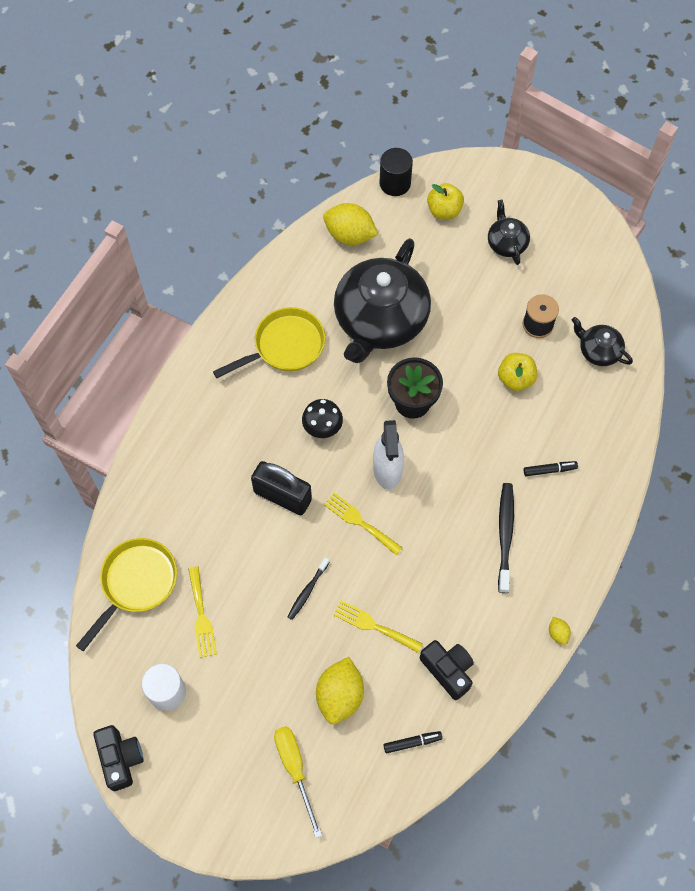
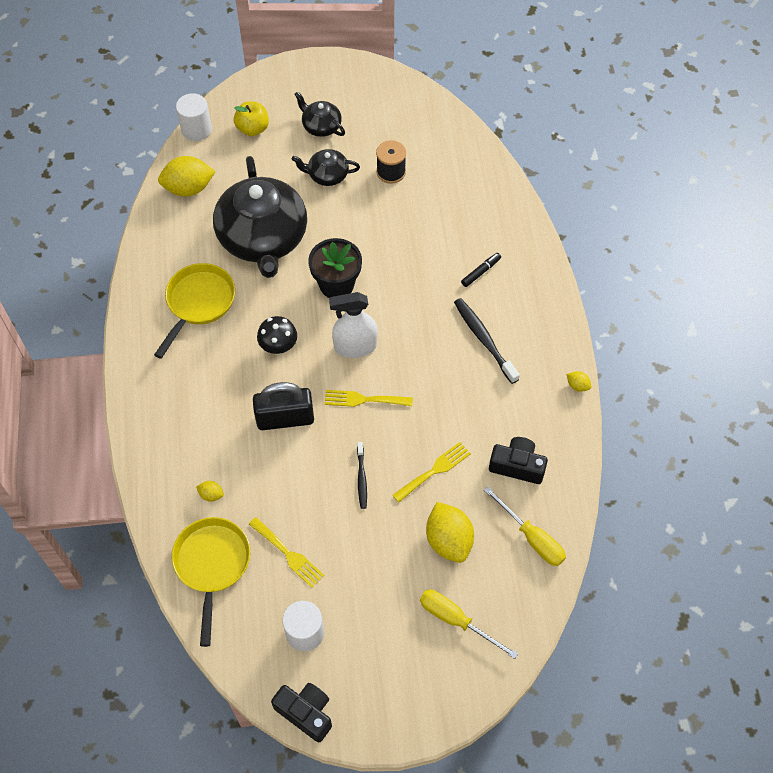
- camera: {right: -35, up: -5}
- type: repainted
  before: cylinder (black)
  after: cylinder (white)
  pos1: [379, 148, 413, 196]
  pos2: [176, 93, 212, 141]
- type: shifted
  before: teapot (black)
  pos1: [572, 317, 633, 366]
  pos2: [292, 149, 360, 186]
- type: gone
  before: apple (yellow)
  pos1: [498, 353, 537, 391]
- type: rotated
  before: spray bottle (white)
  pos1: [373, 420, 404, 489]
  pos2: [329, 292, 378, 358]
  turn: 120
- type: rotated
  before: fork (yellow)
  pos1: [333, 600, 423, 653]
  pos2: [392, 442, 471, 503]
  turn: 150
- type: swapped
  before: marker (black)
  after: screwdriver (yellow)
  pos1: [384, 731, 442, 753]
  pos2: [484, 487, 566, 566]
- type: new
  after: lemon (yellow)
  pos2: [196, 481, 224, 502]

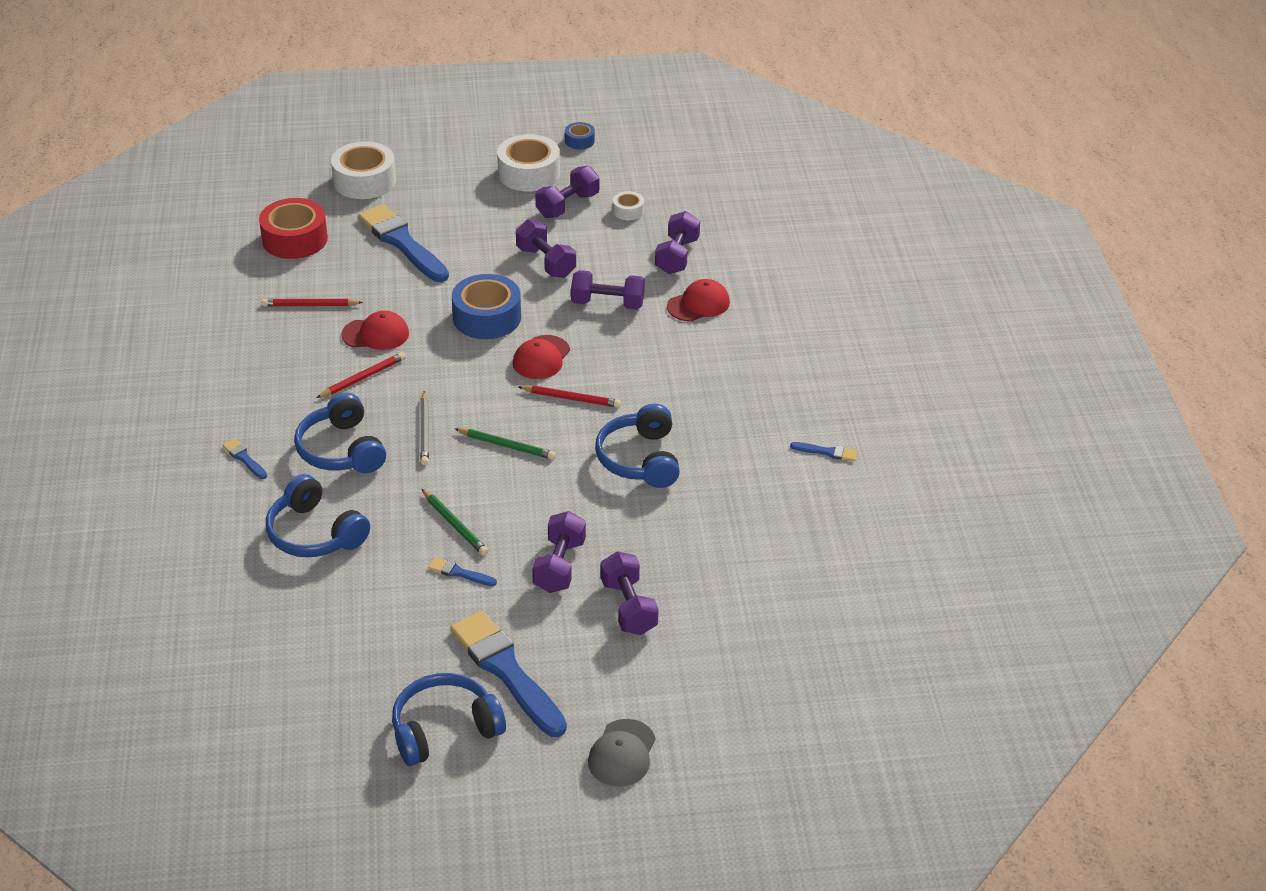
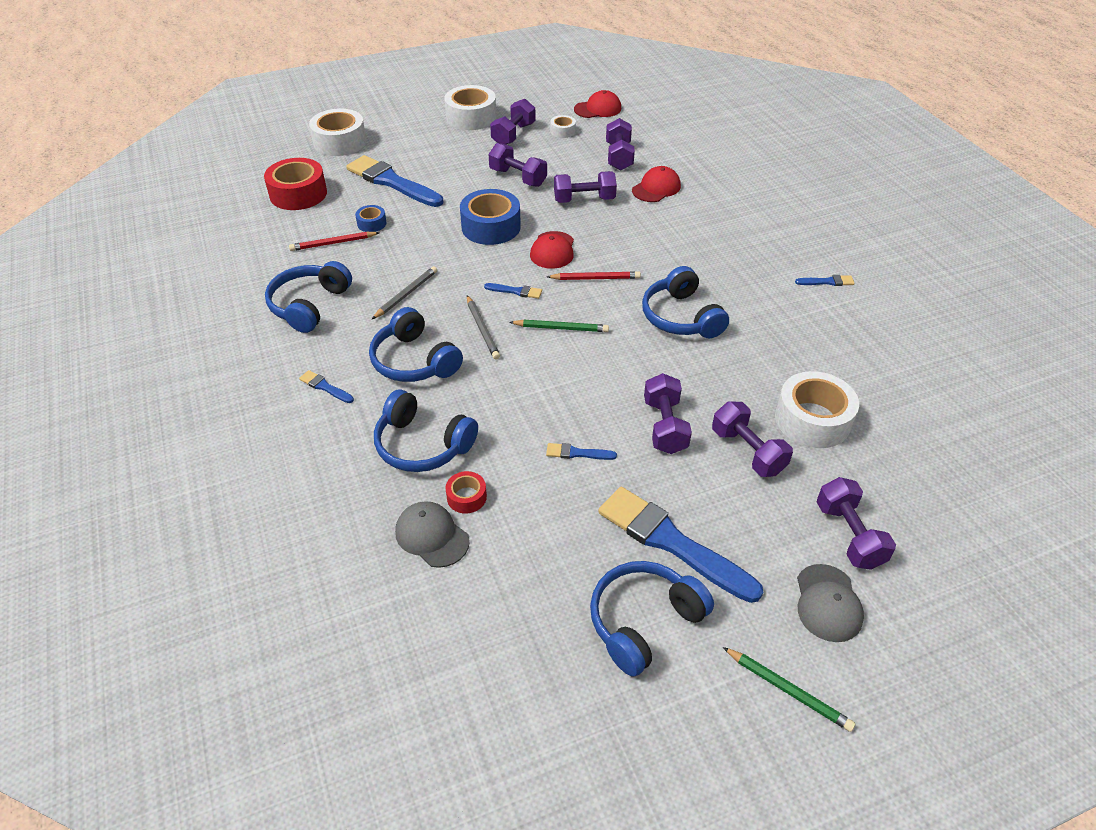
- camera: {right: -15, up: 5}
- type: shifted
  before: tape (blue)
  pos1: [565, 122, 595, 149]
  pos2: [355, 205, 387, 232]
- type: shifted
  before: cap (red)
  pos1: [341, 311, 409, 350]
  pos2: [574, 90, 621, 118]
- type: repainted
  before: pencil (red)
  after: pencil (grey)
  pos1: [316, 352, 406, 398]
  pos2: [372, 266, 437, 319]
- type: shifted
  before: pencil (green)
  pos1: [422, 489, 488, 555]
  pos2: [723, 647, 856, 732]
- type: new
  after: headphones (blue)
  pos2: [265, 261, 352, 333]
- type: new
  after: brush (blue)
  pos2: [484, 283, 542, 299]
- type: new
  after: tape (white)
  pos2: [775, 371, 859, 448]
- type: new
  after: tape (red)
  pos2: [445, 471, 487, 513]
- type: new
  after: dumbbell (purple)
  pos2: [817, 477, 896, 570]
- type: new
  after: cap (grey)
  pos2: [395, 501, 470, 568]

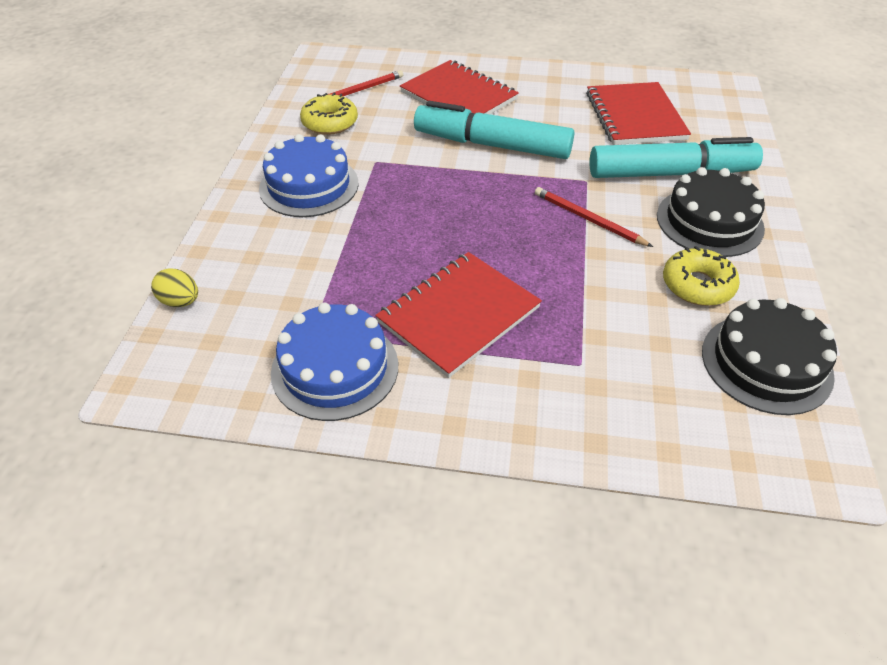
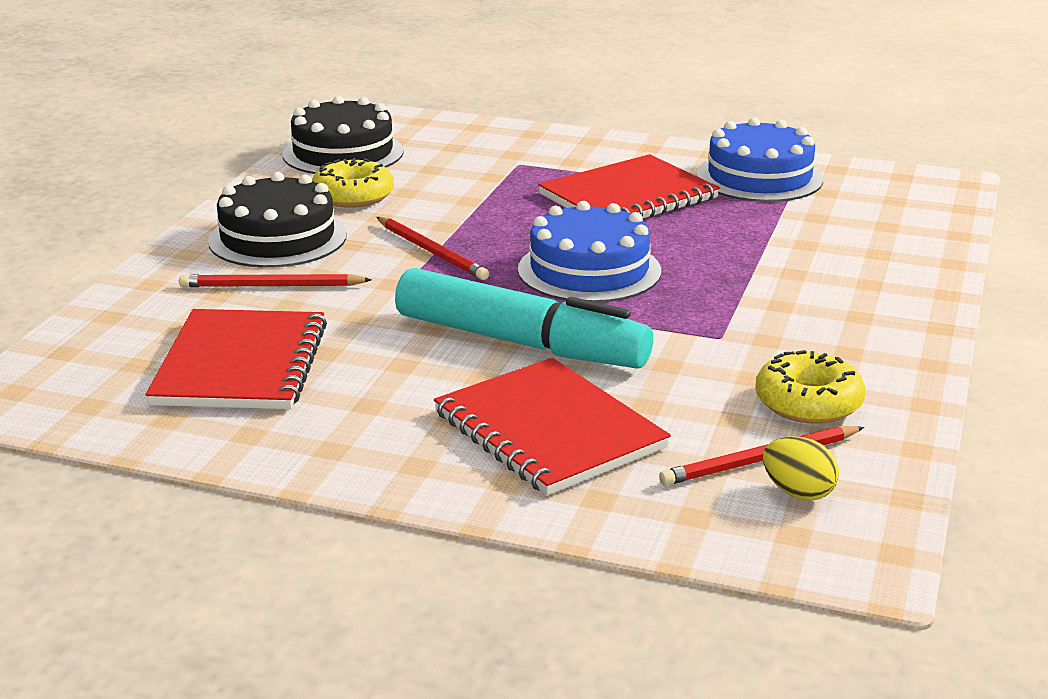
- camera: {right: -170, up: -20}
- type: shifted
  before: cake (blue)
  pos1: [259, 134, 359, 217]
  pos2: [518, 201, 661, 303]
- type: swapped
  before: marker (turquoise)
  after: pencil (red)
  pos1: [589, 137, 763, 178]
  pos2: [179, 274, 372, 287]
- type: shifted
  before: egg (yellow)
  pos1: [151, 268, 198, 307]
  pos2: [763, 436, 839, 501]

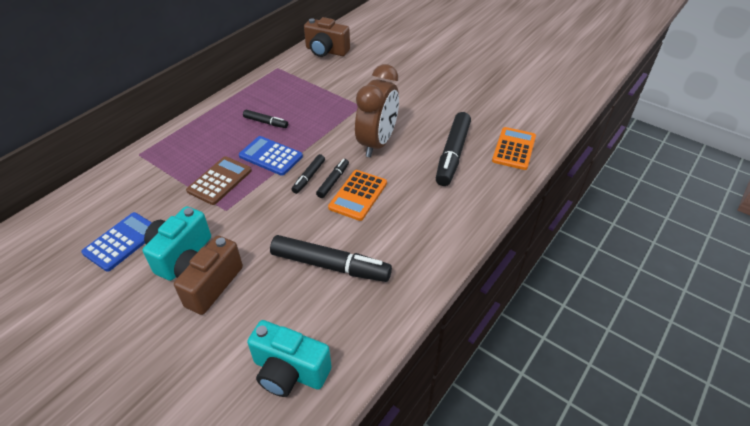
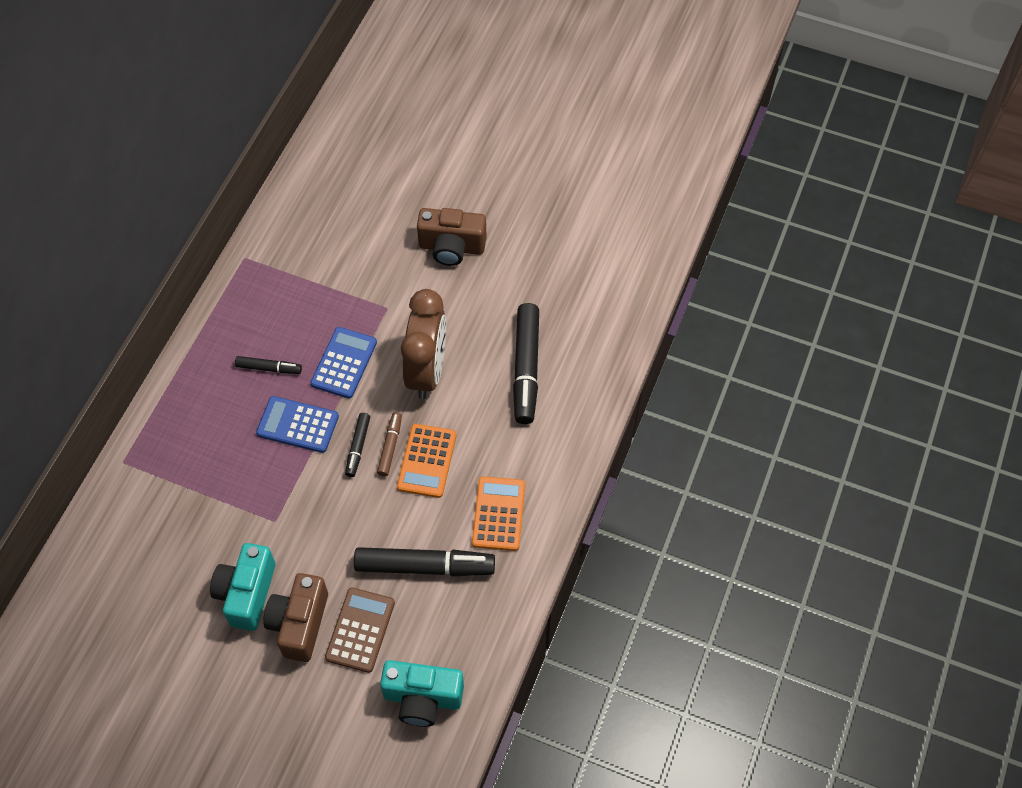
- camera: {right: -15, up: 15}
- type: shifted
  before: camera (brown)
  pos1: [304, 17, 350, 57]
  pos2: [417, 208, 487, 266]
- type: shifted
  before: calculator (orange)
  pos1: [492, 127, 536, 170]
  pos2: [472, 476, 525, 551]
- type: shifted
  before: calculator (brown)
  pos1: [186, 156, 252, 205]
  pos2: [325, 587, 395, 673]
- type: repainted
  before: marker (black)
  after: marker (brown)
  pos1: [316, 159, 349, 198]
  pos2: [377, 412, 402, 476]
- type: shifted
  before: calculator (blue)
  pos1: [81, 212, 152, 272]
  pos2: [310, 327, 377, 398]

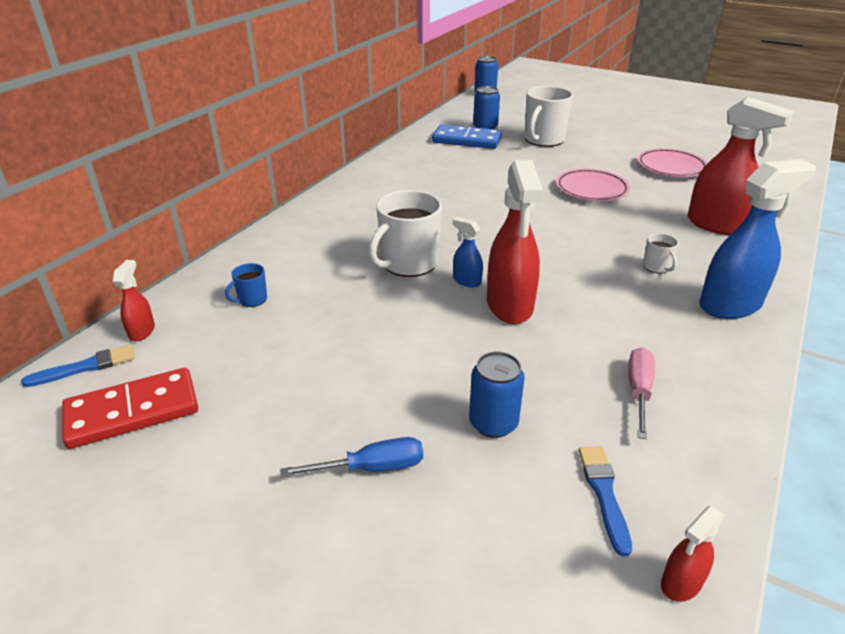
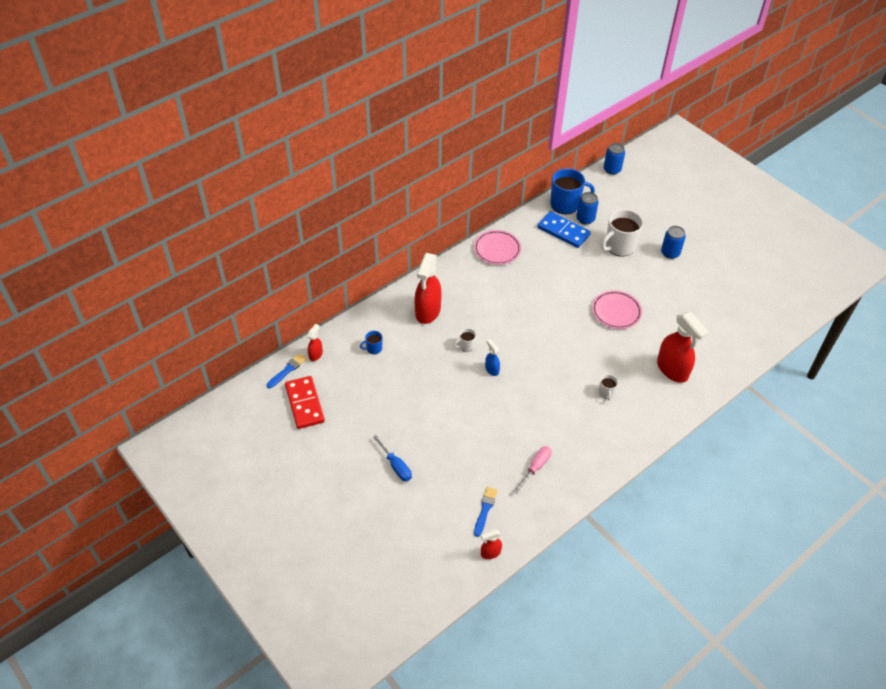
- camera: {right: 20, up: 15}
- type: shifted
  before: plate (pink)
  pos1: [637, 148, 707, 177]
  pos2: [474, 230, 521, 265]
- type: gone
  before: spray bottle (blue)
  pos1: [699, 159, 816, 319]
- type: shifted
  before: spray bottle (red)
  pos1: [487, 160, 543, 324]
  pos2: [414, 253, 442, 324]
- type: scaled
  before: mug (white)
  pos1: [368, 190, 442, 277]
  pos2: [454, 328, 476, 352]
  scale: 0.47
- type: rotated
  before: brush (blue)
  pos1: [21, 345, 135, 387]
  pos2: [267, 353, 307, 388]
  turn: -45
- type: shifted
  before: can (blue)
  pos1: [469, 351, 525, 438]
  pos2: [661, 226, 686, 259]
- type: rotated
  before: domino (red)
  pos1: [62, 368, 198, 449]
  pos2: [285, 376, 325, 429]
  turn: 75
- type: rotated
  before: screwdriver (blue)
  pos1: [280, 437, 423, 477]
  pos2: [373, 435, 412, 481]
  turn: 45
- type: new
  after: mug (blue)
  pos2: [550, 168, 595, 214]

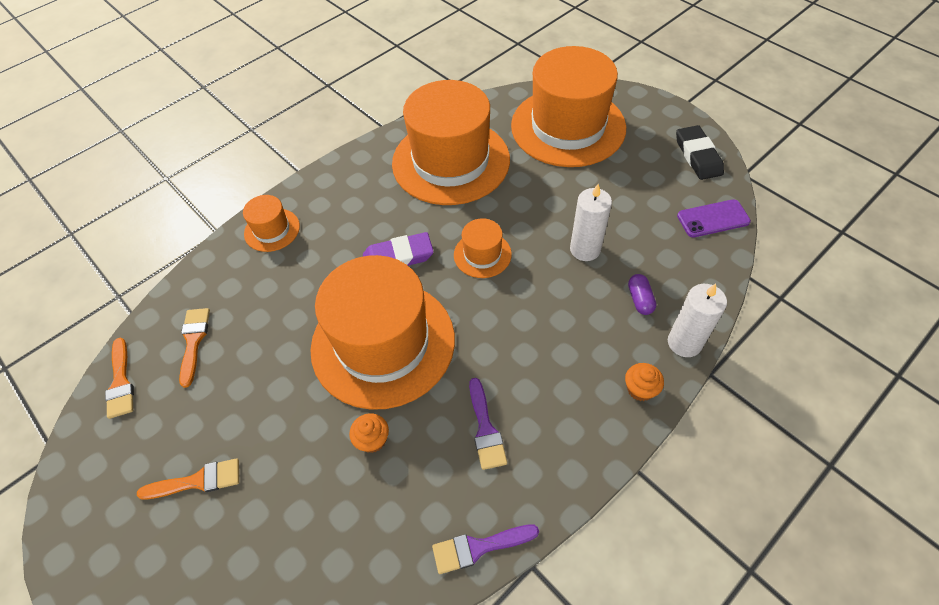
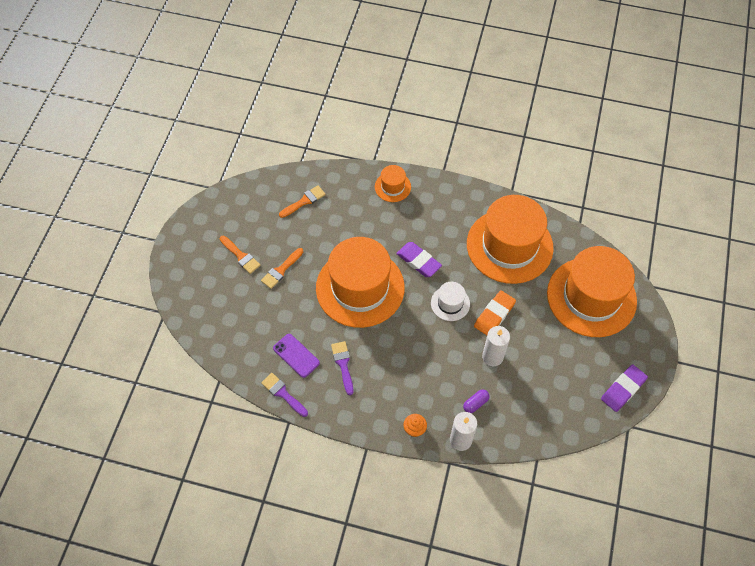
- camera: {right: 55, up: 5}
- type: repainted
  before: eraser (black)
  after: eraser (purple)
  pos1: [676, 125, 724, 180]
  pos2: [601, 364, 648, 412]
- type: shifted
  before: phone (purple)
  pos1: [677, 199, 751, 238]
  pos2: [273, 334, 320, 378]
- type: repainted
  before: hat (orange)
  after: hat (white)
  pos1: [454, 219, 512, 278]
  pos2: [431, 282, 470, 321]
- type: shifted
  before: brush (orange)
  pos1: [105, 338, 134, 419]
  pos2: [261, 248, 303, 289]
- type: rotated
  before: brush (purple)
  pos1: [469, 378, 507, 470]
  pos2: [331, 341, 354, 395]
  turn: 120
- type: gone
  before: cupcake (orange)
  pos1: [349, 413, 389, 453]
- type: new
  after: eraser (orange)
  pos2: [474, 290, 516, 335]

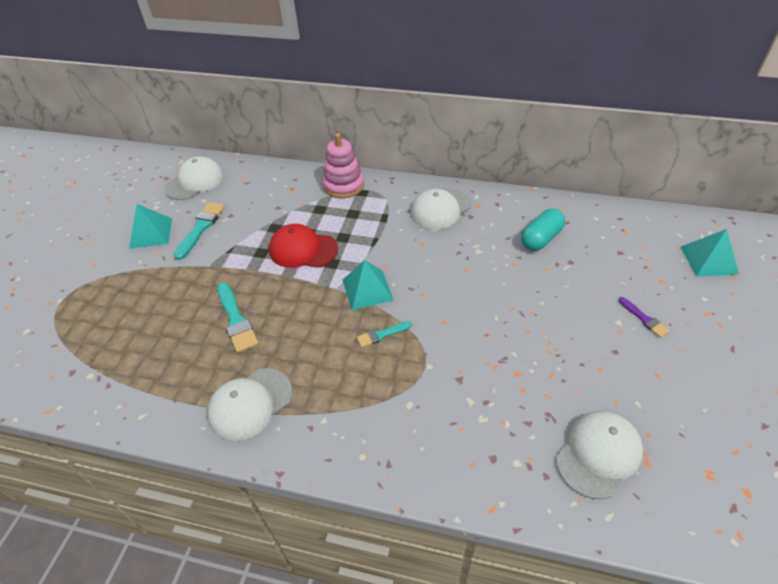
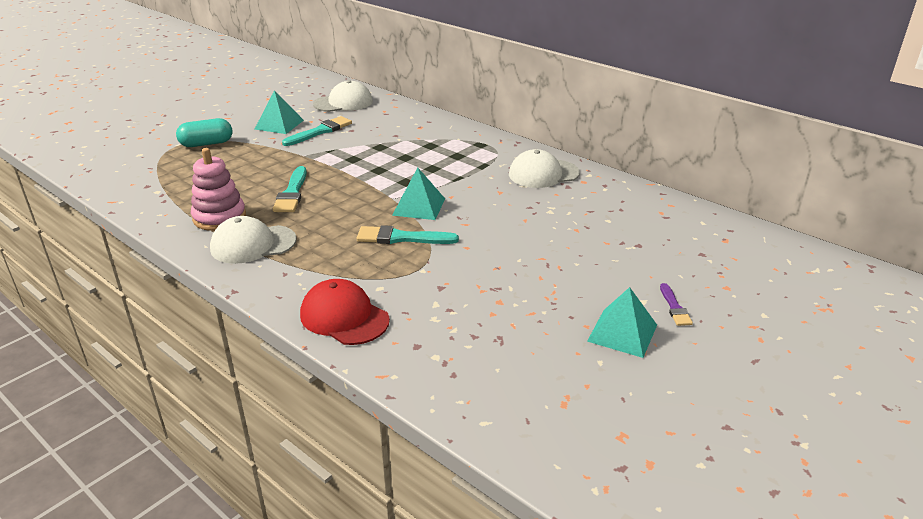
- camera: {right: 25, up: -15}
- type: shifted
  before: stacking toy (pink)
  pos1: [322, 133, 364, 198]
  pos2: [191, 148, 246, 231]
- type: shifted
  before: capsule (turquoise)
  pos1: [521, 208, 565, 251]
  pos2: [176, 118, 232, 147]
- type: shifted
  before: cap (red)
  pos1: [269, 224, 338, 268]
  pos2: [300, 279, 390, 345]
- type: shifted
  before: pyramid (turquoise)
  pos1: [681, 229, 739, 277]
  pos2: [587, 287, 657, 358]
- type: scaled
  before: brush (turquoise)
  pos1: [357, 321, 412, 348]
  pos2: [357, 225, 459, 244]
  scale: 1.71
- type: gone
  before: cap (white)
  pos1: [556, 411, 643, 499]

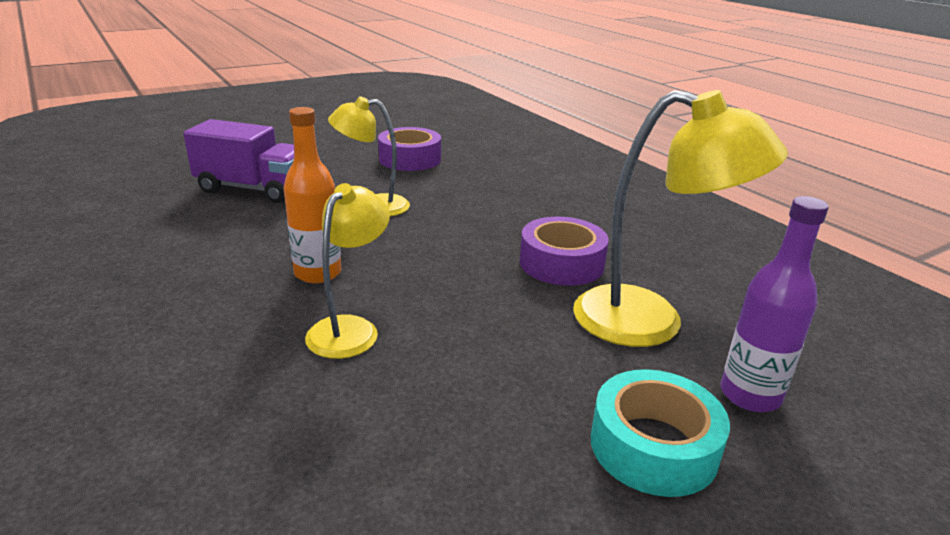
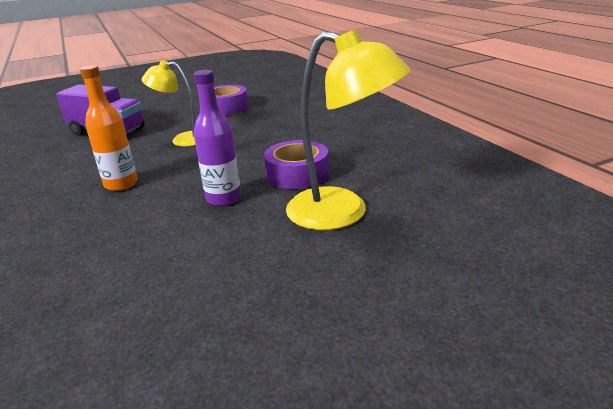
- camera: {right: 10, up: 0}
- type: gone
  before: lamp (yellow)
  pos1: [305, 183, 390, 359]
- type: shifted
  before: bottle (purple)
  pos1: [721, 196, 829, 412]
  pos2: [194, 70, 241, 206]
- type: gone
  before: tape (turquoise)
  pos1: [591, 369, 730, 497]

